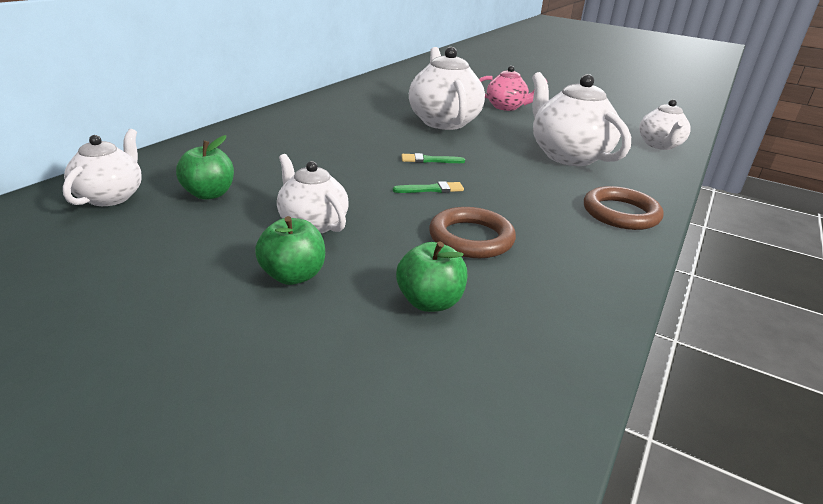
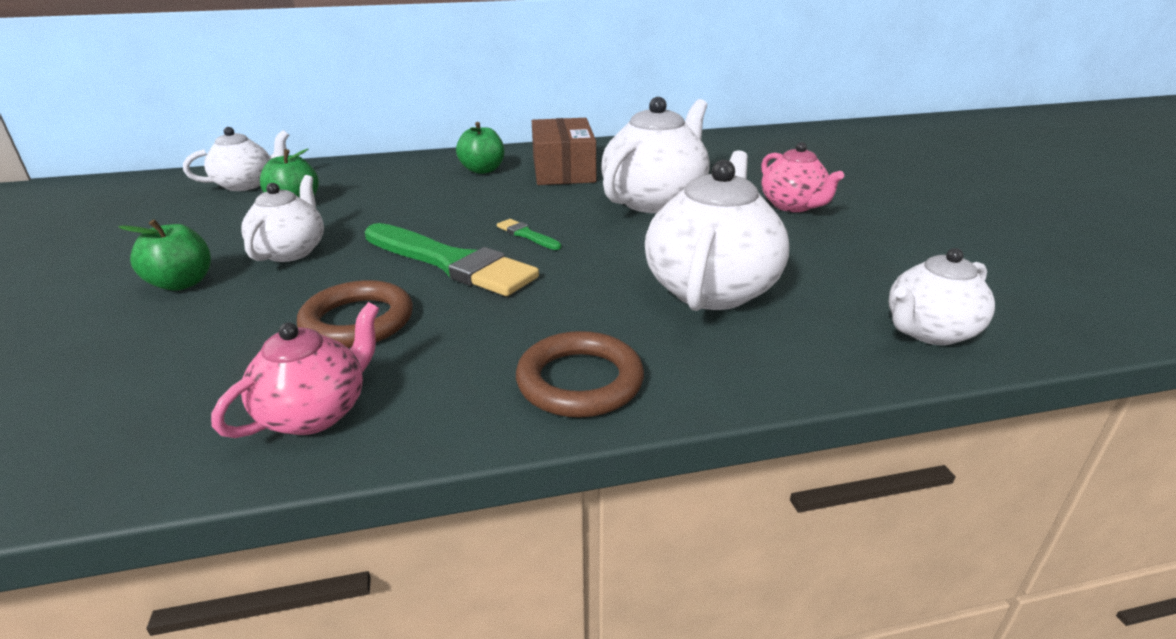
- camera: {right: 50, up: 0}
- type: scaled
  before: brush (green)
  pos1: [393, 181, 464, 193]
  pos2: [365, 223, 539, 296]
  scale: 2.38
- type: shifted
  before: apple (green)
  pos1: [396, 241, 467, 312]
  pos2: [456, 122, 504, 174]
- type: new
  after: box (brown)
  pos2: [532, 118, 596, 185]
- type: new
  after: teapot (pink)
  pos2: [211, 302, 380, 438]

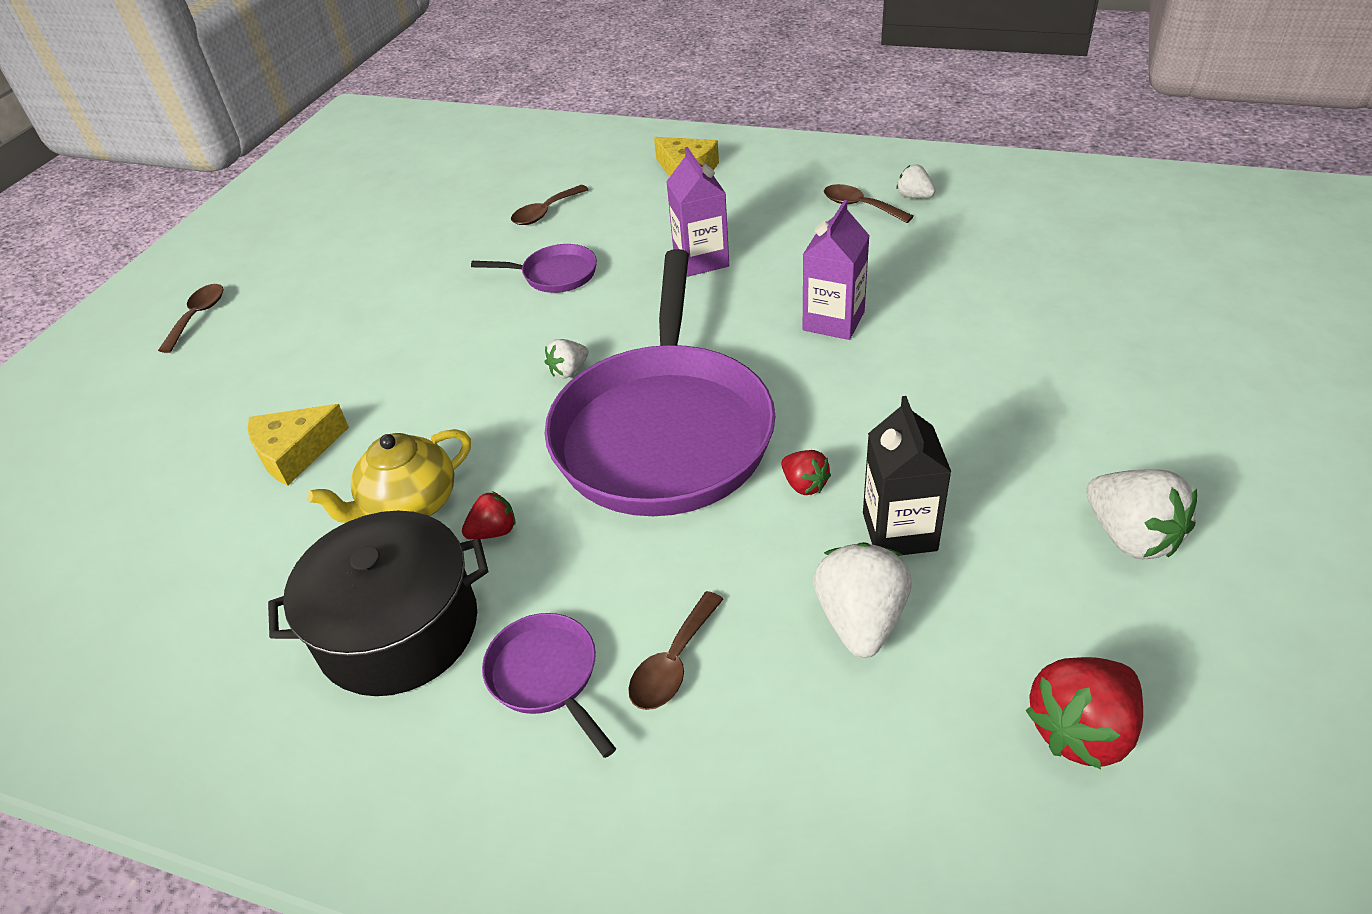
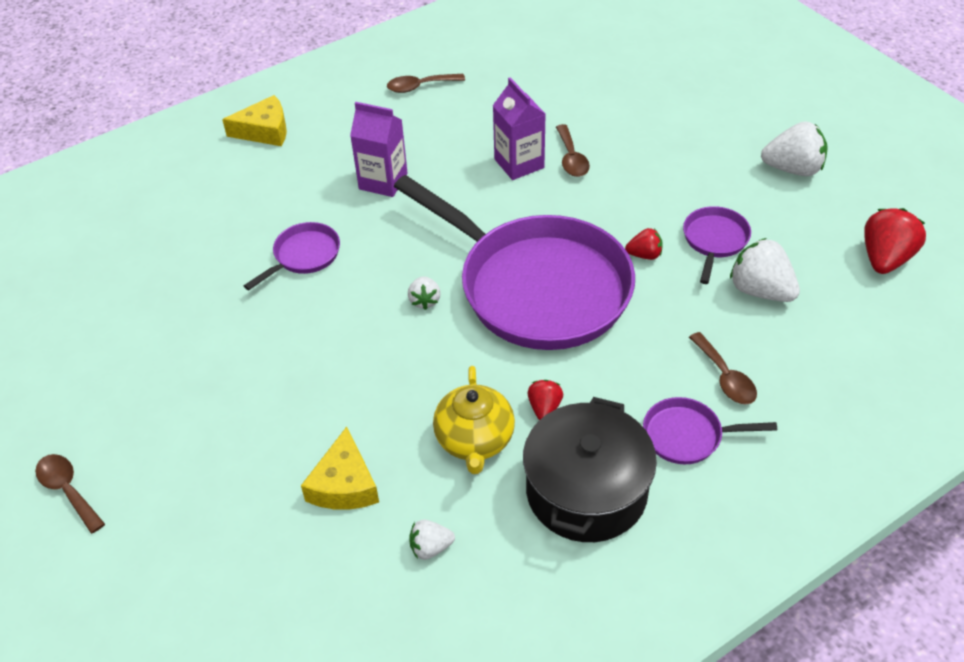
- camera: {right: -55, up: 5}
- type: shifted
  before: strawberry (white)
  pos1: [896, 165, 936, 198]
  pos2: [409, 519, 455, 560]
- type: shifted
  before: spoon (brown)
  pos1: [511, 185, 589, 225]
  pos2: [556, 124, 590, 177]
- type: swapped
  before: carton (black)
  after: pan (purple)
  pos1: [863, 396, 951, 555]
  pos2: [683, 206, 751, 284]
- type: rotated
  before: strawberry (red)
  pos1: [1025, 657, 1143, 769]
  pos2: [864, 208, 926, 274]
  turn: -150

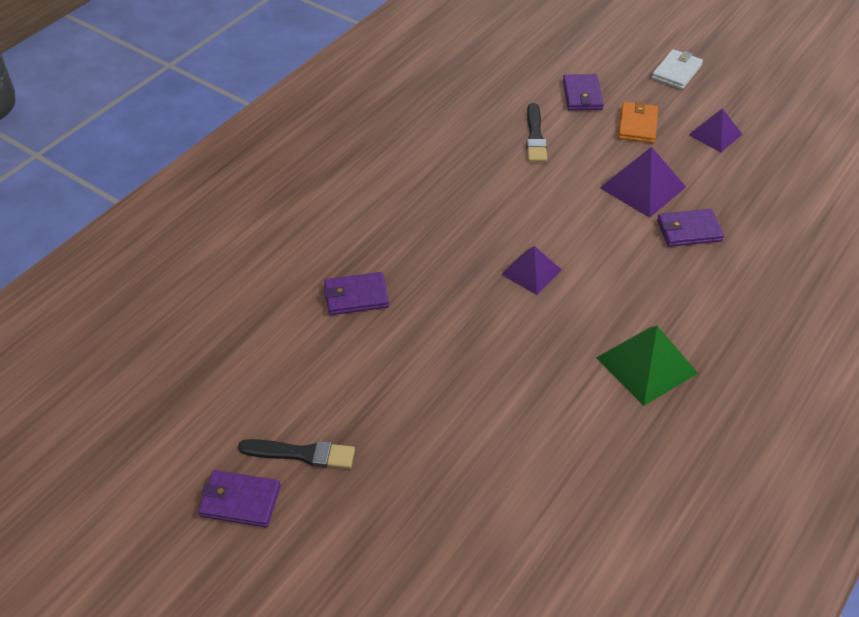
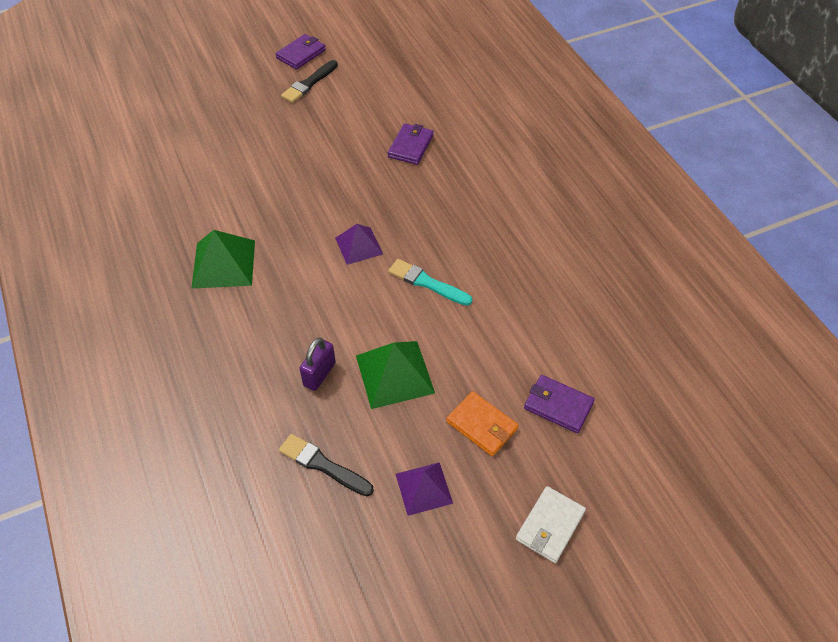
- camera: {right: 120, up: 5}
- type: rotated
  before: wallet (white)
  pos1: [651, 49, 703, 90]
  pos2: [516, 486, 586, 563]
  turn: 60
- type: shifted
  before: brush (black)
  pos1: [526, 103, 547, 162]
  pos2: [279, 434, 374, 496]
- type: repainted
  before: pyramid (purple)
  after: pyramid (green)
  pos1: [600, 146, 686, 218]
  pos2: [356, 341, 435, 409]
- type: swapped
  before: wallet (purple)
  after: padlock (purple)
  pos1: [657, 209, 724, 247]
  pos2: [299, 337, 336, 391]
- type: new
  after: brush (turquoise)
  pos2: [388, 259, 472, 306]

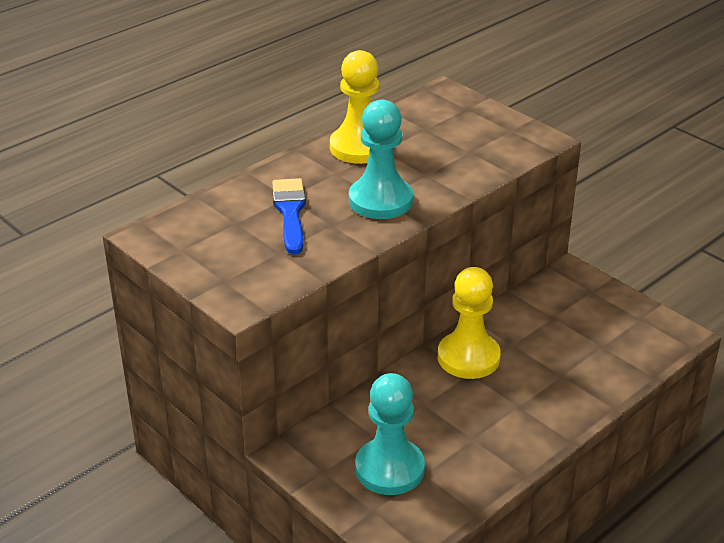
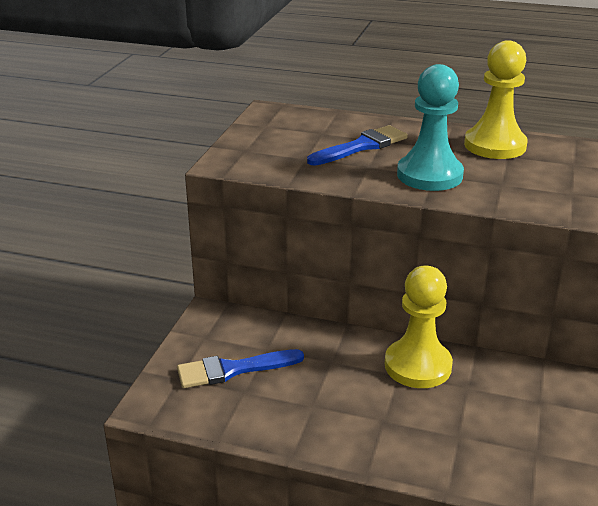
- camera: {right: 60, up: -5}
- type: swapped
  before: pawn (turquoise)
  after: brush (blue)
  pos1: [355, 373, 425, 495]
  pos2: [177, 349, 304, 388]

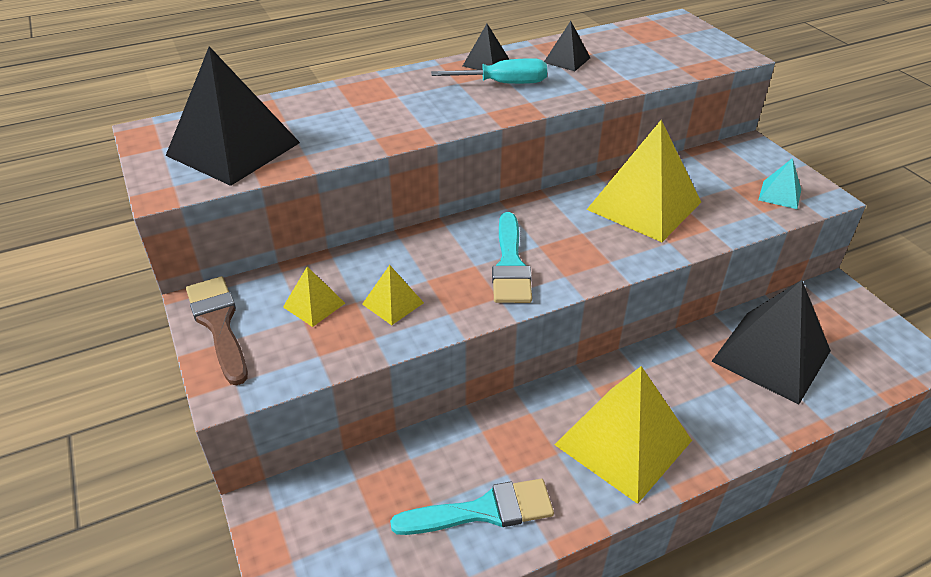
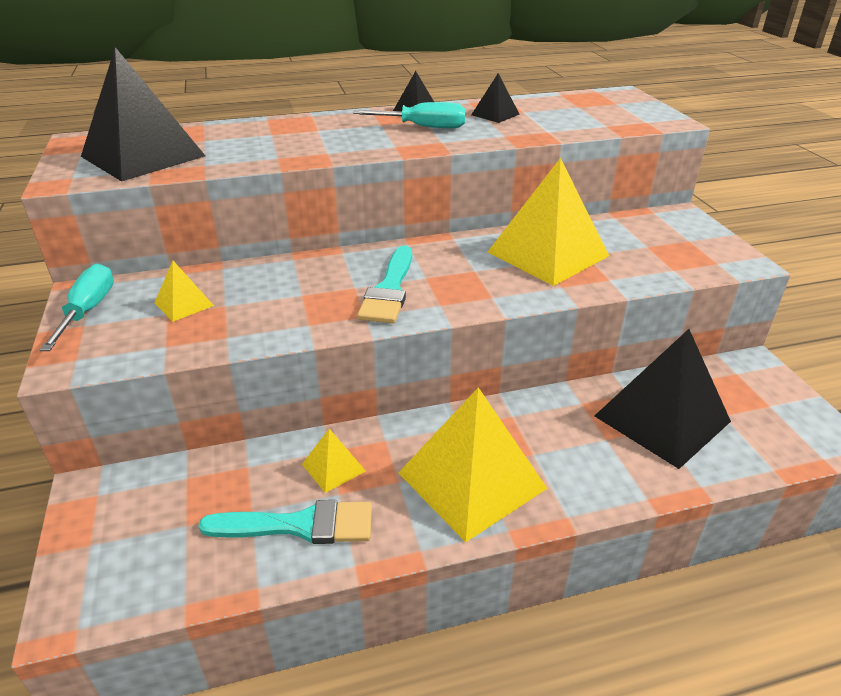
- camera: {right: 10, up: -5}
- type: gone
  before: pyramid (turquoise)
  pos1: [758, 158, 801, 209]
- type: shifted
  before: pyramid (yellow)
  pos1: [362, 265, 424, 325]
  pos2: [302, 429, 366, 493]
- type: swapped
  before: brush (brown)
  after: screwdriver (turquoise)
  pos1: [186, 276, 248, 385]
  pos2: [40, 264, 114, 351]

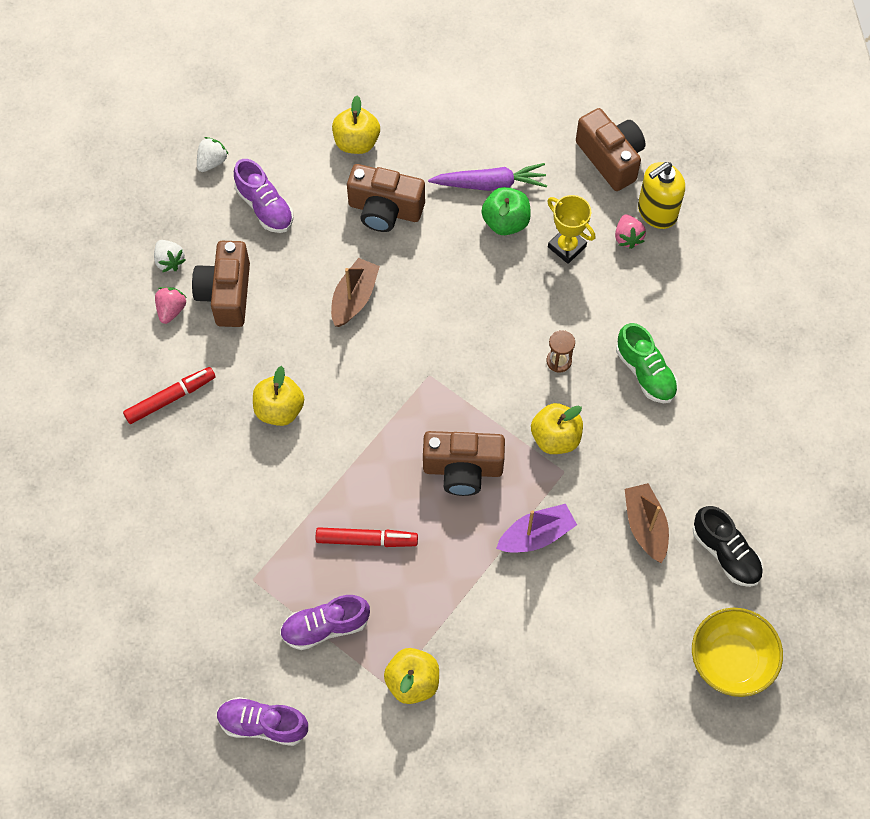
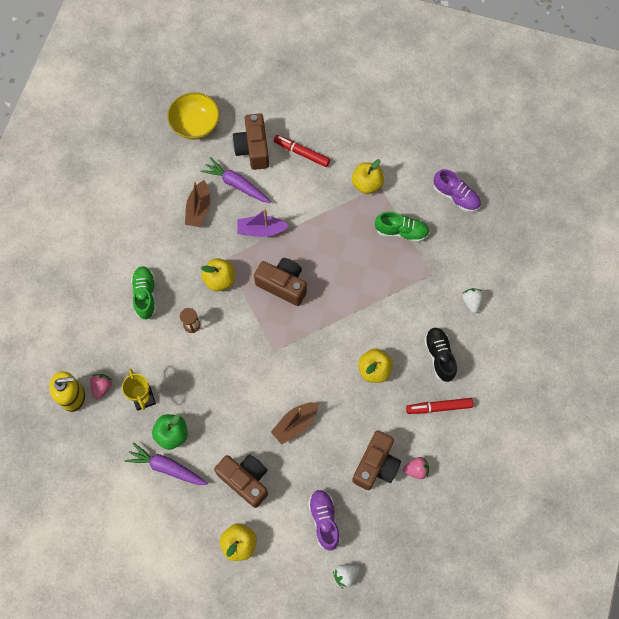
- camera: {right: -155, up: 5}
- type: shifted
  before: camera (brown)
  pos1: [576, 108, 645, 191]
  pos2: [233, 113, 269, 170]
- type: shifted
  before: strawberry (white)
  pos1: [154, 240, 186, 272]
  pos2: [462, 288, 483, 313]
- type: rotated
  before: strawberry (pink)
  pos1: [155, 287, 187, 324]
  pos2: [403, 457, 429, 479]
  turn: -135
- type: shifted
  before: shoe (black)
  pos1: [693, 506, 763, 587]
  pos2: [424, 327, 457, 382]
- type: shifted
  before: marker (red)
  pos1: [316, 527, 418, 547]
  pos2: [274, 135, 330, 167]
- type: repainted
  before: shoe (purple)
  after: shoe (green)
  pos1: [280, 595, 370, 650]
  pos2: [375, 212, 430, 242]
- type: new
  after: carrot (purple)
  pos2: [201, 157, 271, 203]

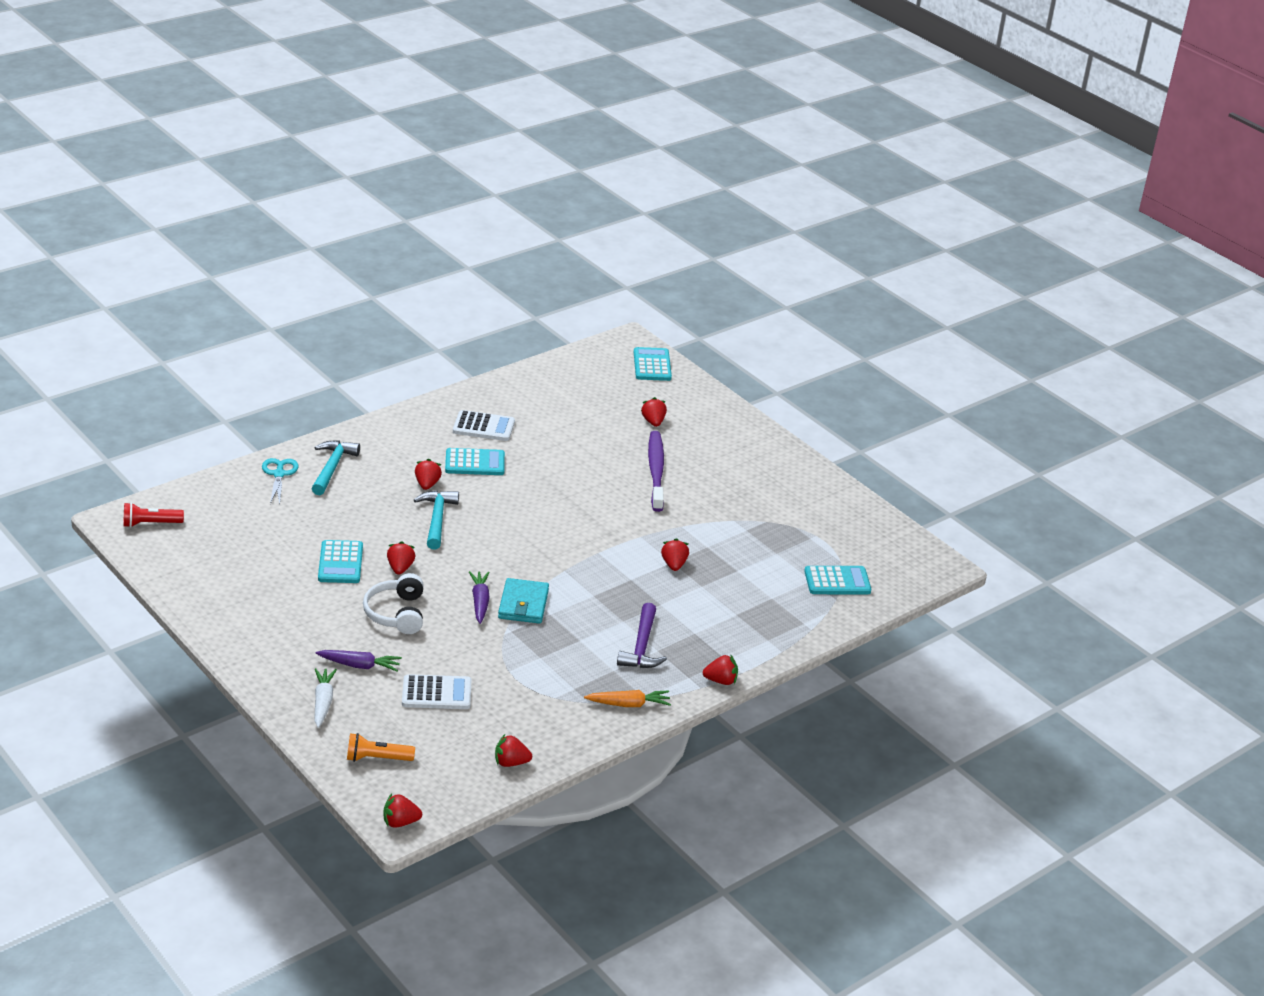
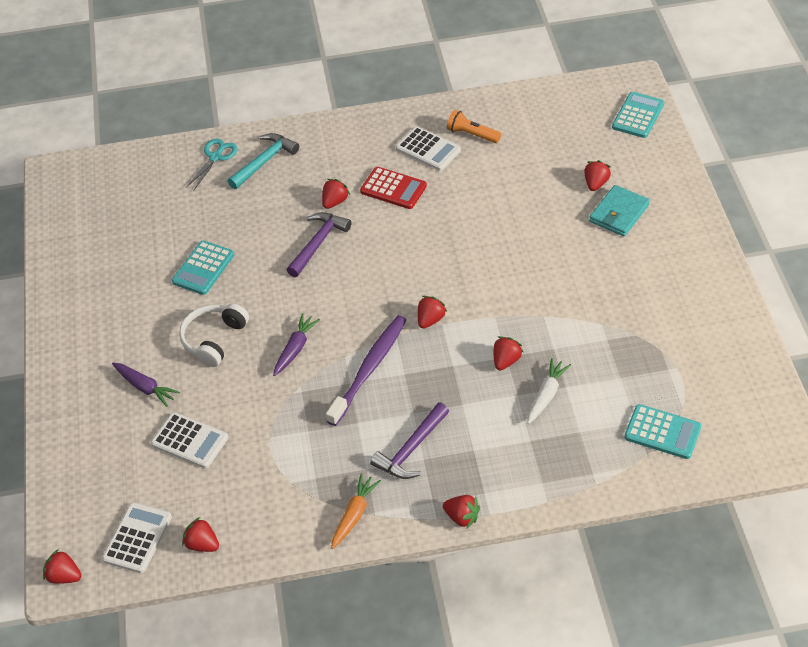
- camera: {right: 35, up: 15}
- type: shifted
  before: toothbrush (purple)
  pos1: [648, 431, 664, 512]
  pos2: [326, 315, 406, 426]
- type: repainted
  before: calculator (turquoise)
  after: calculator (red)
  pos1: [445, 448, 505, 475]
  pos2: [360, 167, 427, 209]
- type: repainted
  before: hammer (turquoise)
  after: hammer (purple)
  pos1: [414, 490, 459, 549]
  pos2: [287, 212, 352, 277]
- type: gone
  before: flashlight (red)
  pos1: [124, 503, 184, 528]
- type: shifted
  before: strawberry (red)
  pos1: [387, 541, 415, 575]
  pos2: [418, 296, 447, 329]
- type: shifted
  before: wallet (turquoise)
  pos1: [498, 578, 549, 624]
  pos2: [589, 185, 650, 236]
- type: shifted
  before: carrot (white)
  pos1: [315, 668, 337, 728]
  pos2: [527, 358, 571, 424]
- type: rotated
  before: carrot (orange)
  pos1: [584, 690, 671, 707]
  pos2: [331, 474, 381, 549]
  turn: -90
- type: shifted
  before: flashlight (orange)
  pos1: [347, 733, 415, 762]
  pos2: [447, 110, 501, 143]
- type: new
  after: calculator (white)
  pos2: [102, 502, 172, 573]

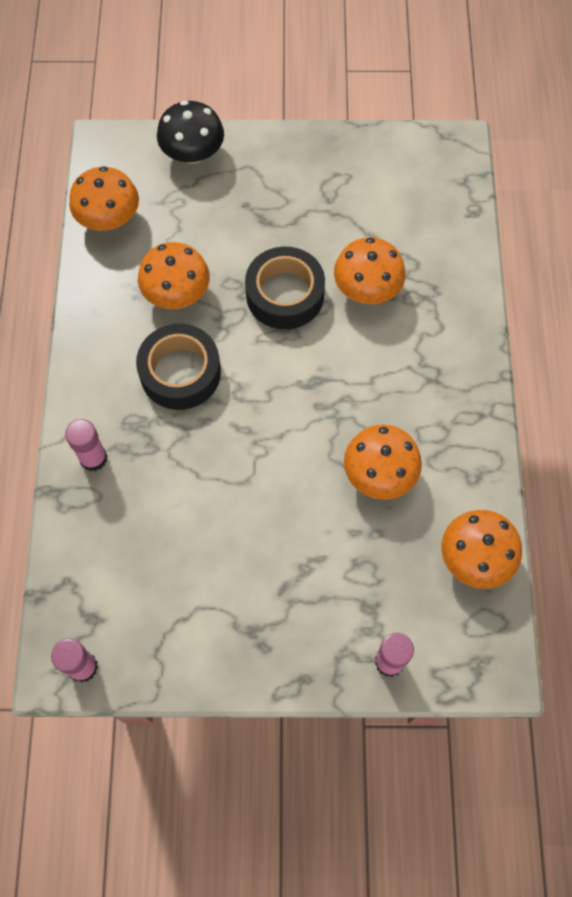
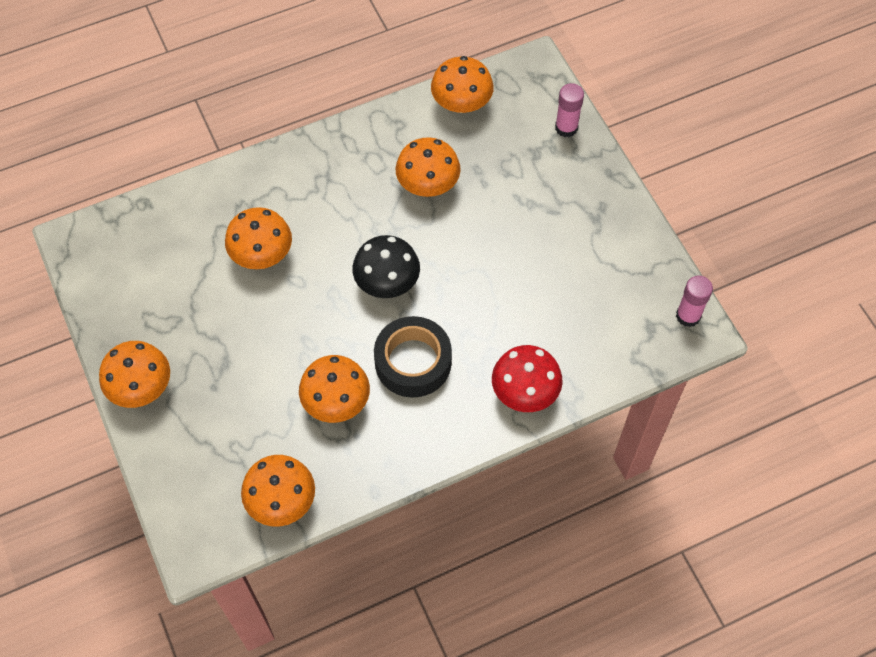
- camera: {right: -115, up: -5}
- type: shifted
  before: mushroom (black)
  pos1: [157, 100, 224, 164]
  pos2: [352, 235, 420, 298]
- type: gone
  before: tape (black)
  pos1: [245, 246, 325, 329]
- type: swapped
  before: glue stick (pink)
  after: mushroom (red)
  pos1: [65, 419, 107, 471]
  pos2: [492, 345, 563, 412]
- type: new
  after: mushroom (orange)
  pos2: [99, 341, 170, 408]

